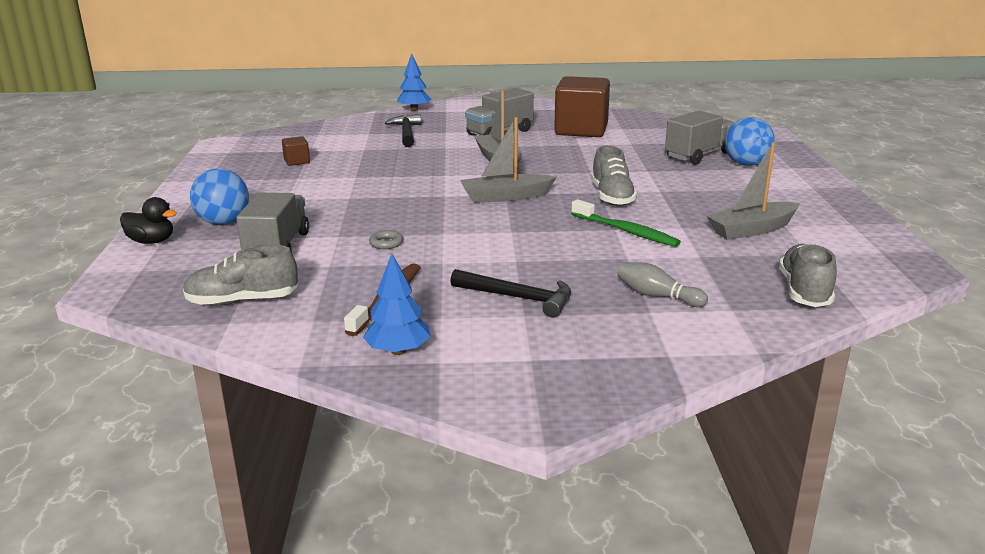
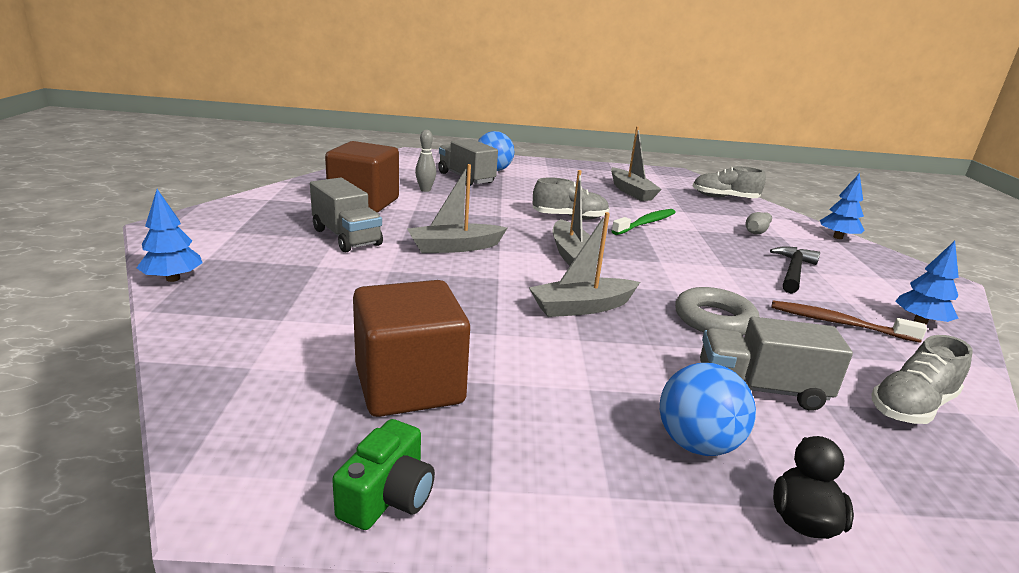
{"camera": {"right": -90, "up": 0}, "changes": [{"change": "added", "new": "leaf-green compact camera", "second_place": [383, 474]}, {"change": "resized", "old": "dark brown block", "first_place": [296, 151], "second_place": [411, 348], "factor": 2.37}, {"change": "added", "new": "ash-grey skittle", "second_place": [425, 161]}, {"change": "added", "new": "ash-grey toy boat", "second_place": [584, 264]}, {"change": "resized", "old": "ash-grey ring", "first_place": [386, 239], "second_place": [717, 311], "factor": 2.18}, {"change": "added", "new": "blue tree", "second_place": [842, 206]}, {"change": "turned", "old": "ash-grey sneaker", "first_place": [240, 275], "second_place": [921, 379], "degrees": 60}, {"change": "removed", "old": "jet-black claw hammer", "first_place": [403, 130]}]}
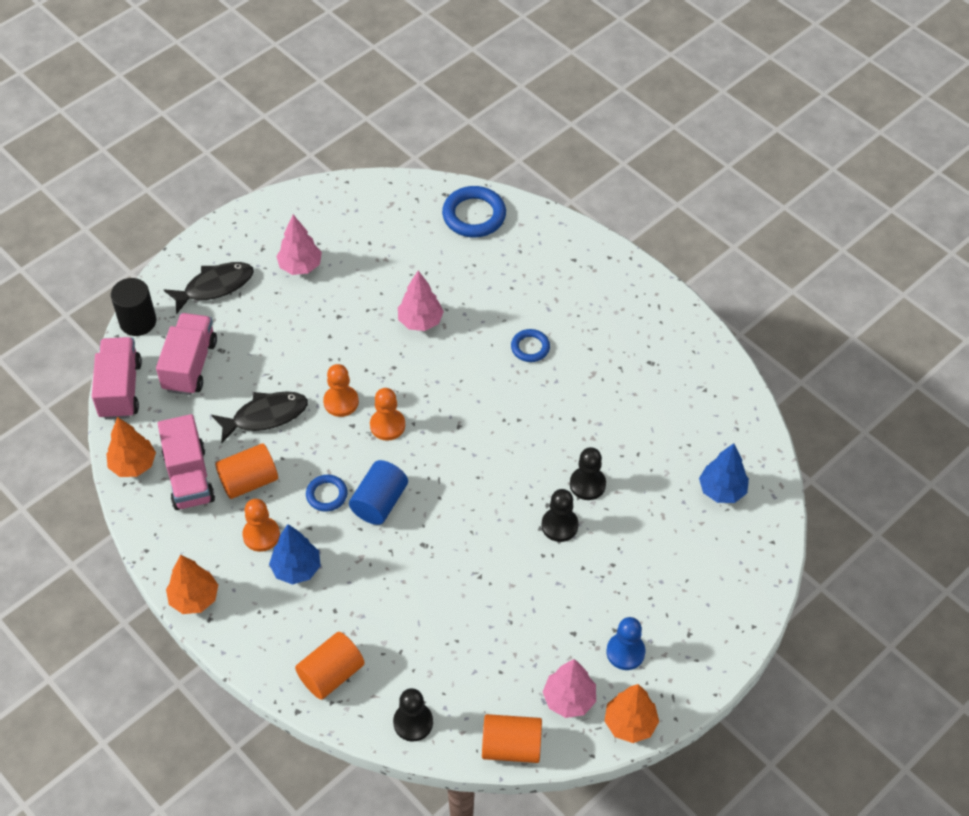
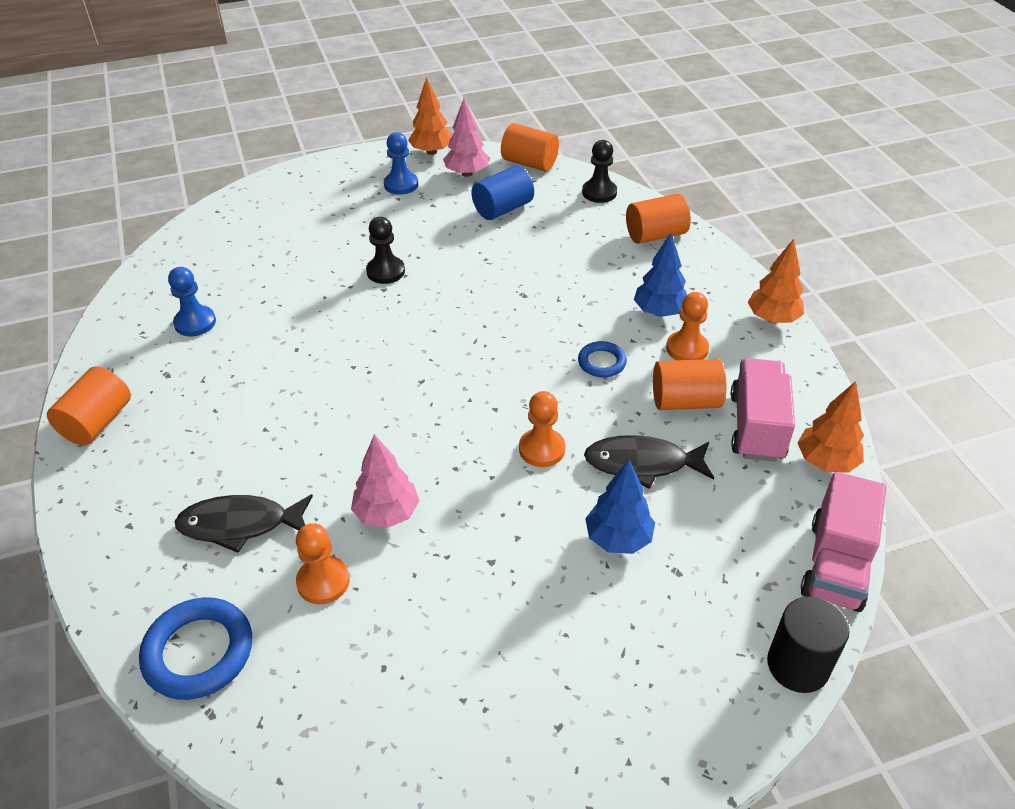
{"camera": {"right": -155, "up": -10}, "changes": [{"change": "added", "new": "orange-coloured cylinder", "second_place": [89, 405]}, {"change": "added", "new": "blue pawn", "second_place": [192, 301]}, {"change": "moved", "old": "jet-black fish", "first_place": [209, 288], "second_place": [244, 523]}, {"change": "moved", "old": "orange-coloured pawn", "first_place": [387, 414], "second_place": [323, 563]}, {"change": "moved", "old": "blue cylinder", "first_place": [378, 492], "second_place": [502, 193]}, {"change": "moved", "old": "blue tree", "first_place": [724, 473], "second_place": [620, 507]}, {"change": "removed", "old": "rosy toy truck", "first_place": [186, 354]}, {"change": "removed", "old": "rosy tree", "first_place": [299, 245]}, {"change": "removed", "old": "blue ring", "first_place": [530, 345]}, {"change": "removed", "old": "jet-black pawn", "first_place": [588, 473]}]}
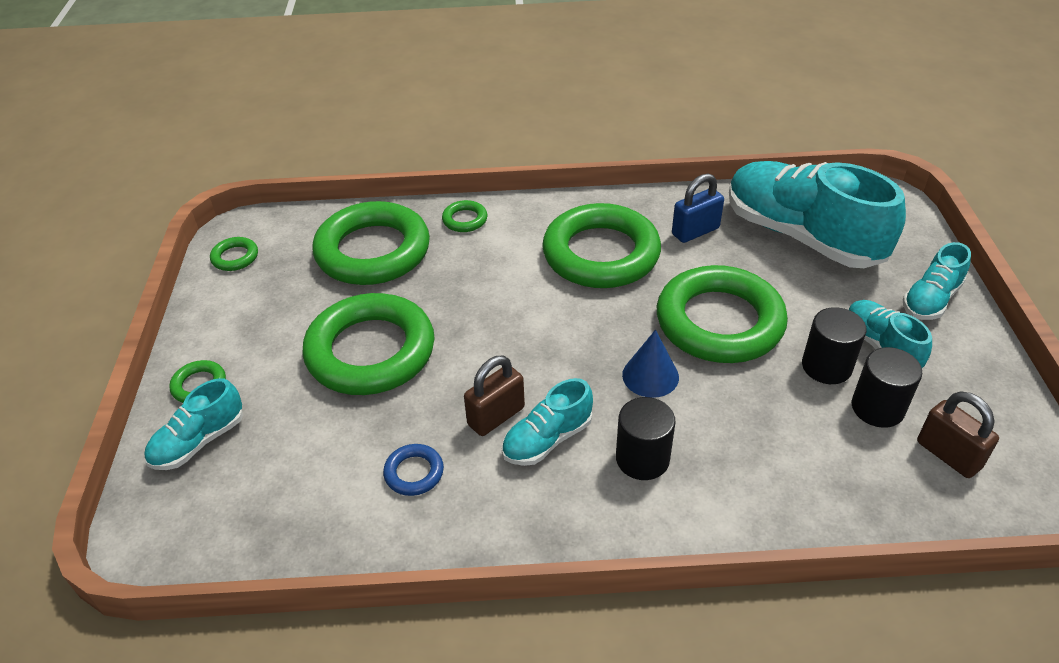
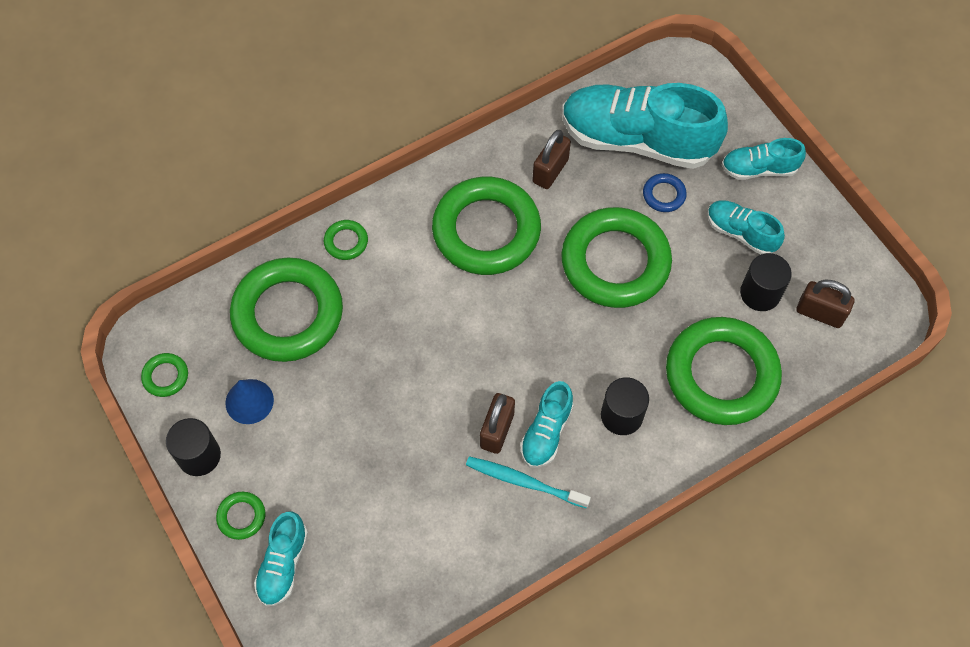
{"camera": {"right": -30, "up": 20}, "changes": [{"change": "moved", "old": "jet-black cylinder", "first_place": [834, 345], "second_place": [193, 447]}, {"change": "moved", "old": "blue cone shape", "first_place": [650, 364], "second_place": [249, 401]}, {"change": "added", "new": "aqua toothbrush", "second_place": [528, 482]}, {"change": "recoloured", "old": "blue small lock", "new": "dark brown small lock", "first_place": [698, 208], "second_place": [551, 159]}, {"change": "moved", "old": "blue ring", "first_place": [413, 470], "second_place": [665, 192]}, {"change": "moved", "old": "leaf-green ring", "first_place": [368, 344], "second_place": [724, 371]}, {"change": "turned", "old": "aqua sneaker", "first_place": [937, 281], "second_place": [764, 159], "degrees": 75}]}
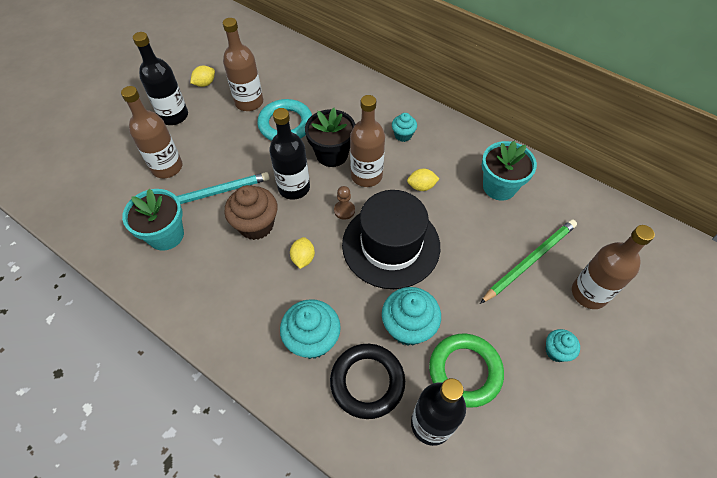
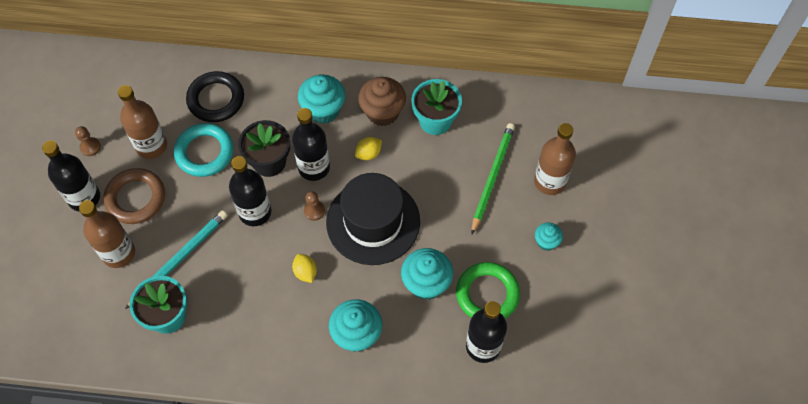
{"camera": {"right": -30, "up": 5}, "changes": [{"change": "replaced", "old": "bright yellow lemon", "new": "dark brown pawn", "first_place": [202, 76], "second_place": [88, 141]}, {"change": "added", "new": "dark brown ring", "second_place": [134, 196]}, {"change": "moved", "old": "jet-black ring", "first_place": [367, 381], "second_place": [215, 96]}, {"change": "recoloured", "old": "dark brown bottle", "new": "jet-black bottle", "first_place": [367, 141], "second_place": [311, 144]}, {"change": "resized", "old": "aqua cupcake", "first_place": [404, 127], "second_place": [321, 99], "factor": 1.79}, {"change": "moved", "old": "dark brown cupcake", "first_place": [251, 212], "second_place": [382, 101]}]}
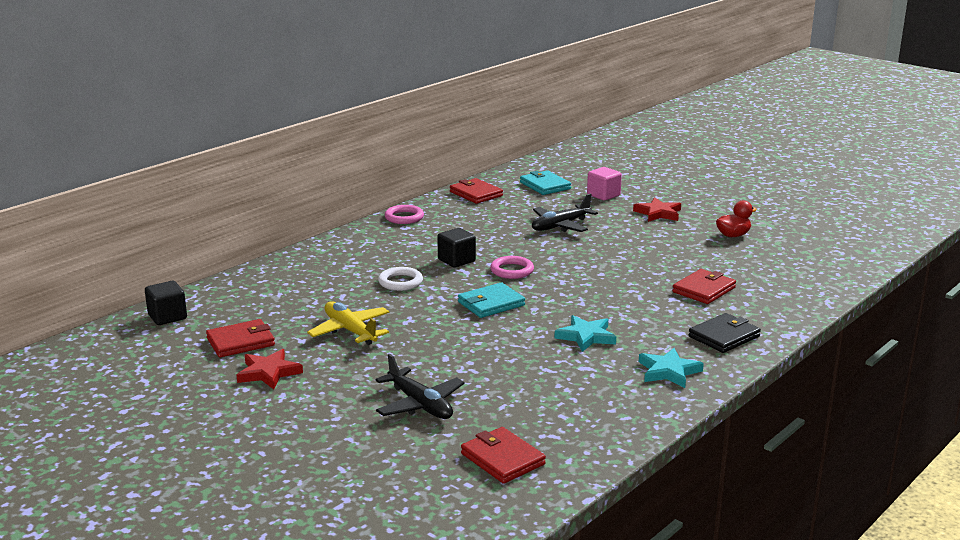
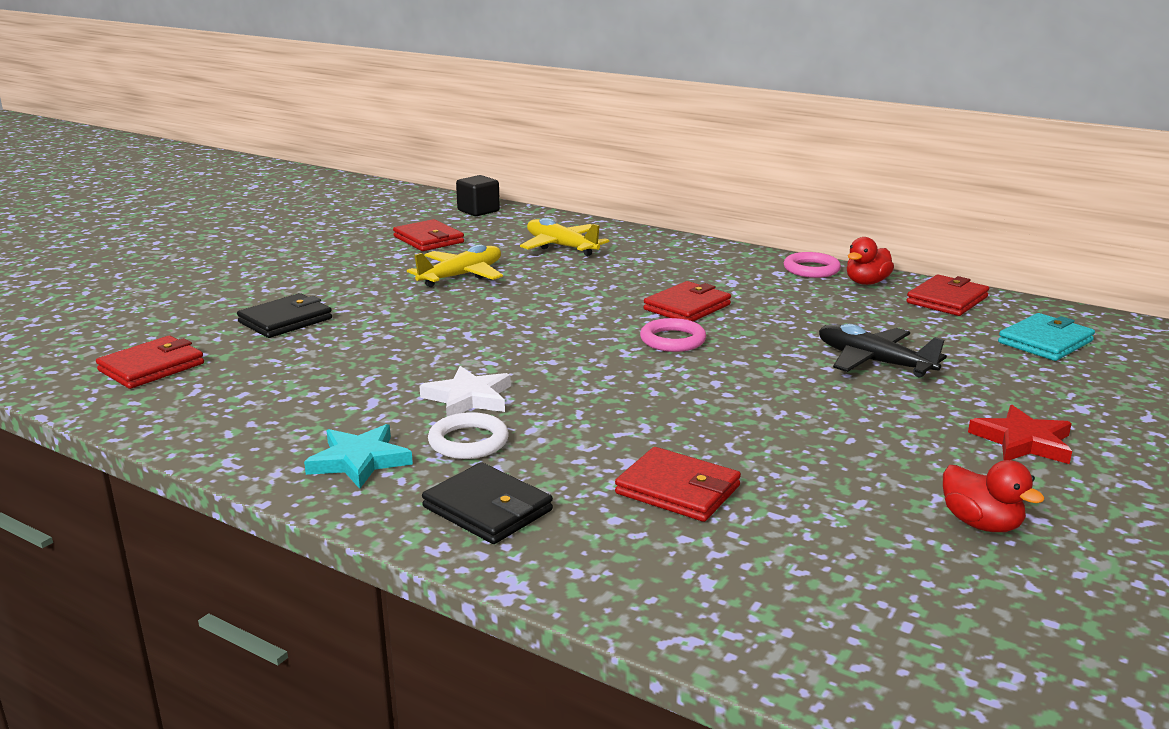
{"camera": {"right": 80, "up": 0}, "changes": [{"change": "replaced", "old": "jet-black toy plane", "new": "jet-black card wallet", "first_place": [420, 386], "second_place": [284, 315]}, {"change": "recoloured", "old": "aqua star shape", "new": "pure white star shape", "first_place": [585, 333], "second_place": [465, 391]}, {"change": "moved", "old": "pure white ring", "first_place": [400, 279], "second_place": [468, 435]}, {"change": "added", "new": "bright yellow toy plane", "second_place": [565, 237]}, {"change": "replaced", "old": "jet-black block", "new": "red card wallet", "first_place": [456, 247], "second_place": [687, 301]}, {"change": "added", "new": "red toy duck", "second_place": [870, 261]}, {"change": "removed", "old": "red star shape", "first_place": [270, 369]}, {"change": "removed", "old": "aqua card wallet", "first_place": [491, 300]}, {"change": "removed", "old": "rosy block", "first_place": [604, 184]}]}
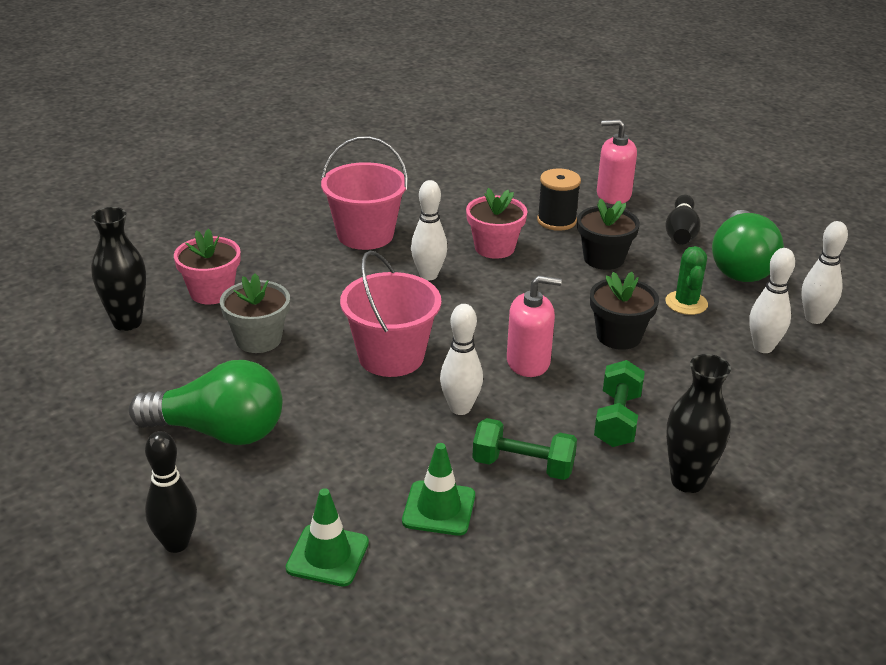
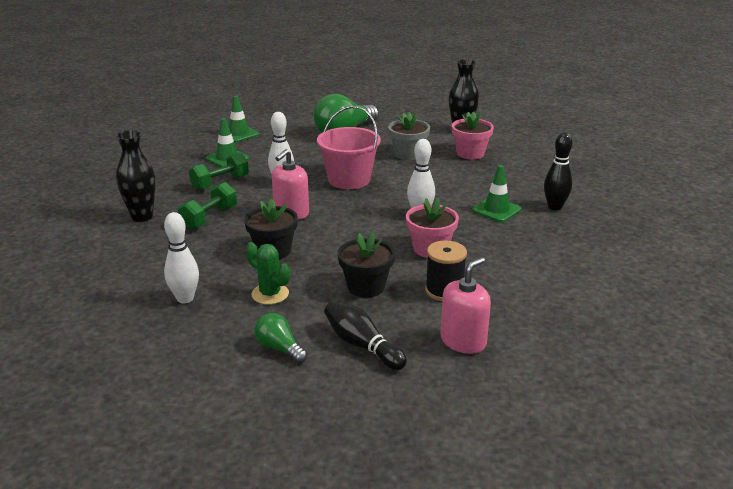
{"camera": {"right": 125, "up": -5}, "changes": [{"change": "turned", "old": "leaf-green dumbbell", "first_place": [619, 403], "second_place": [207, 206], "degrees": 75}, {"change": "resized", "old": "leaf-green lightbulb", "first_place": [748, 246], "second_place": [281, 338], "factor": 0.5}, {"change": "replaced", "old": "rosy bucket", "new": "leaf-green safety cone", "first_place": [364, 193], "second_place": [496, 193]}, {"change": "moved", "old": "jet-black skittle", "first_place": [171, 492], "second_place": [558, 171]}, {"change": "removed", "old": "pure white skittle", "first_place": [824, 272]}]}
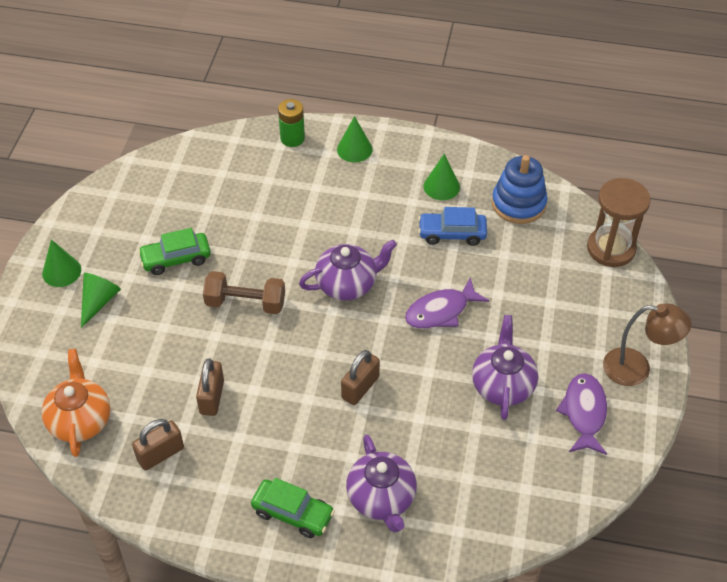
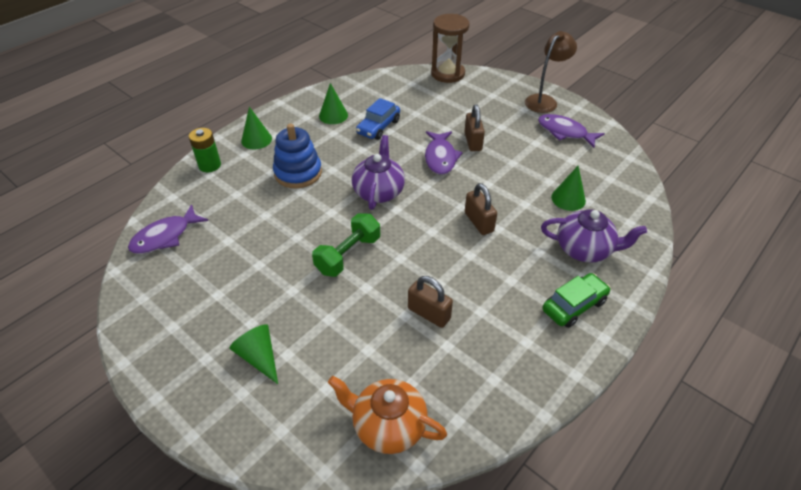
{"camera": {"right": -60, "up": -5}, "changes": [{"change": "added", "new": "purple fish", "second_place": [168, 229]}, {"change": "moved", "old": "blue stacking toy", "first_place": [520, 189], "second_place": [297, 156]}, {"change": "recoloured", "old": "dark brown dumbbell", "new": "leaf-green dumbbell", "first_place": [244, 292], "second_place": [346, 245]}, {"change": "moved", "old": "dark brown small lock", "first_place": [158, 444], "second_place": [475, 127]}, {"change": "moved", "old": "leaf-green cone shape", "first_place": [61, 263], "second_place": [568, 188]}, {"change": "removed", "old": "leaf-green car", "first_place": [174, 251]}, {"change": "removed", "old": "purple tea pot", "first_place": [505, 367]}]}
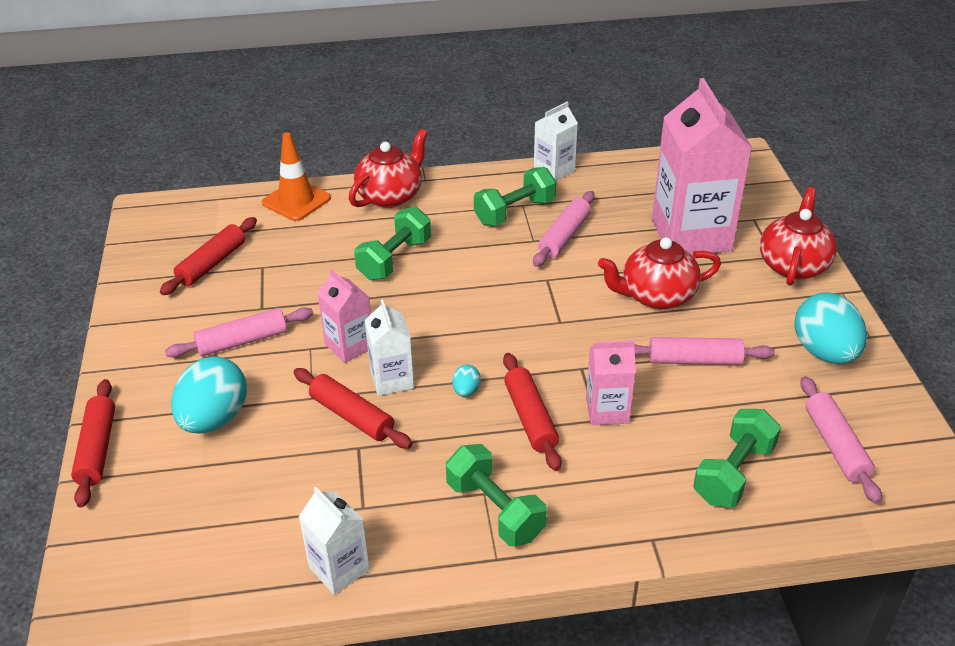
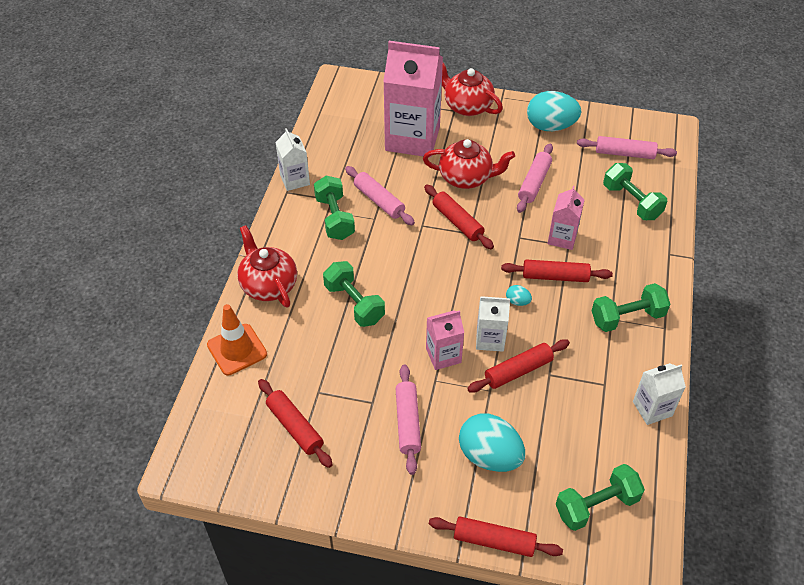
{"camera": {"right": -70, "up": 10}, "changes": [{"change": "turned", "old": "red tea pot", "first_place": [659, 273], "second_place": [469, 164], "degrees": -90}, {"change": "added", "new": "red dough roller", "second_place": [459, 217]}, {"change": "added", "new": "leaf-green dumbbell", "second_place": [600, 497]}]}
